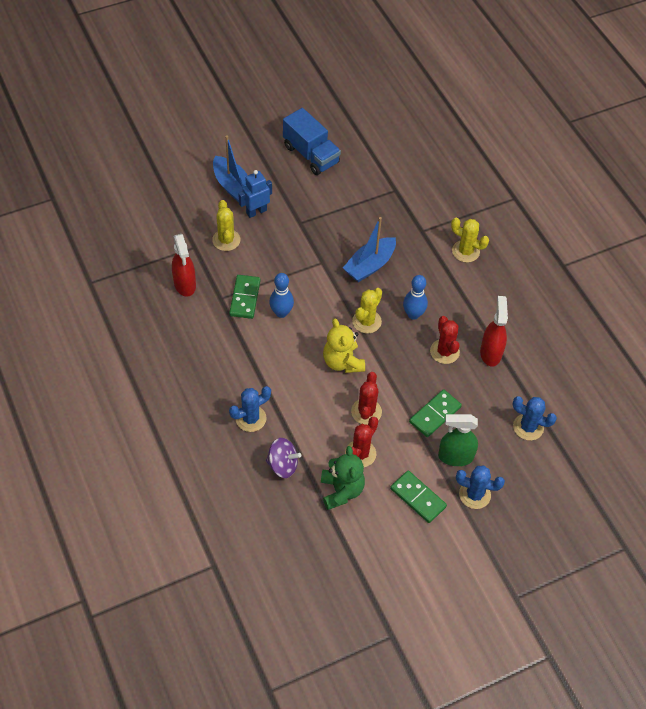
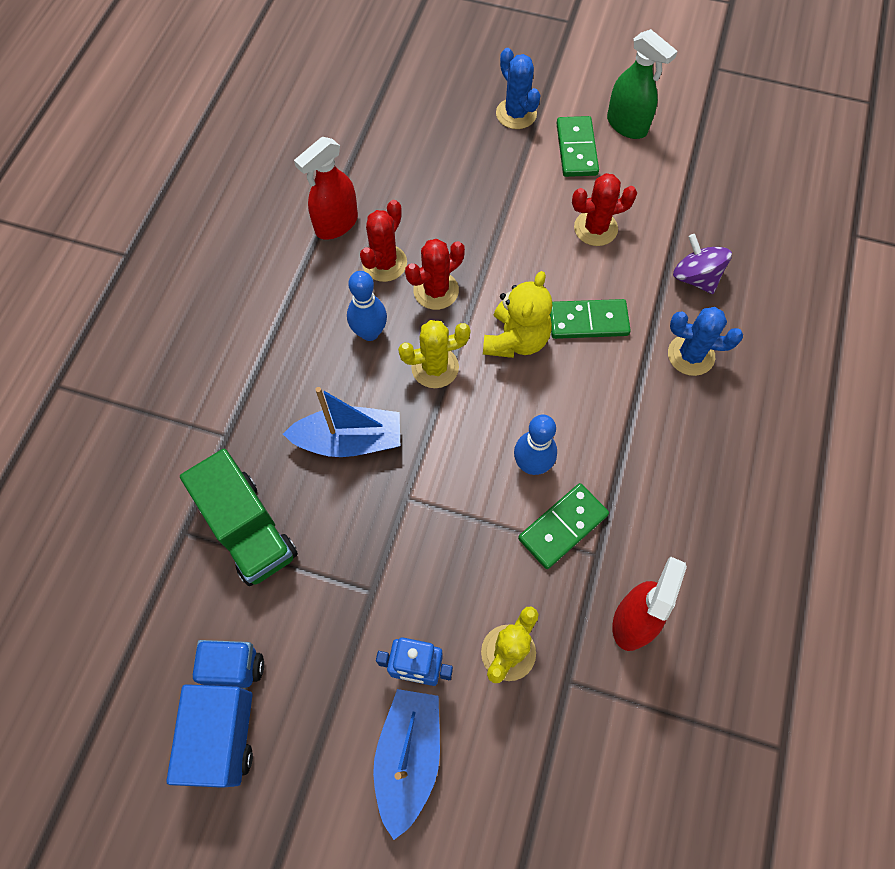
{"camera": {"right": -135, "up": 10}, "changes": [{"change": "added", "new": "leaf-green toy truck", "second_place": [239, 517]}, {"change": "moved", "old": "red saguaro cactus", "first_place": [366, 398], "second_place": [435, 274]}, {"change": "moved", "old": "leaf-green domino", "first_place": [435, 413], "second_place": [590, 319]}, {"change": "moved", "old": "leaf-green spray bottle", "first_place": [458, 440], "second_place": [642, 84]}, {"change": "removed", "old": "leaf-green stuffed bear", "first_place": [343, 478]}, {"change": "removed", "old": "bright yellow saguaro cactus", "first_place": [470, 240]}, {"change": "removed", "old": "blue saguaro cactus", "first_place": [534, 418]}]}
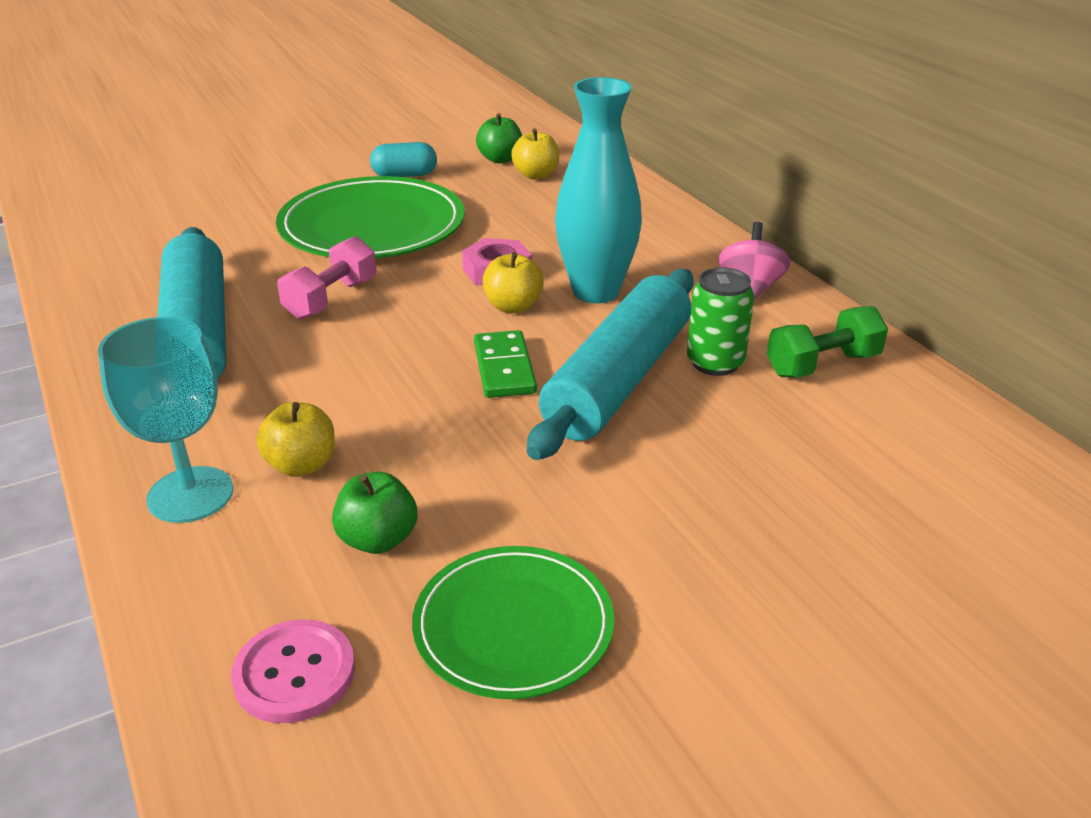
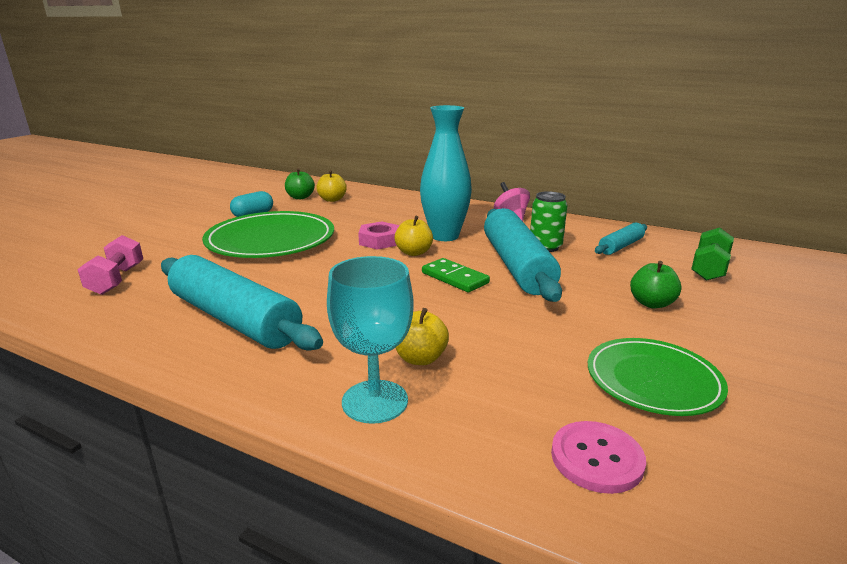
{"camera": {"right": -35, "up": -10}, "changes": [{"change": "moved", "old": "rosy dumbbell", "first_place": [326, 277], "second_place": [110, 265]}, {"change": "added", "new": "aqua dough roller", "second_place": [621, 239]}, {"change": "moved", "old": "leaf-green apple", "first_place": [374, 513], "second_place": [656, 284]}, {"change": "moved", "old": "leaf-green dumbbell", "first_place": [827, 342], "second_place": [712, 254]}]}
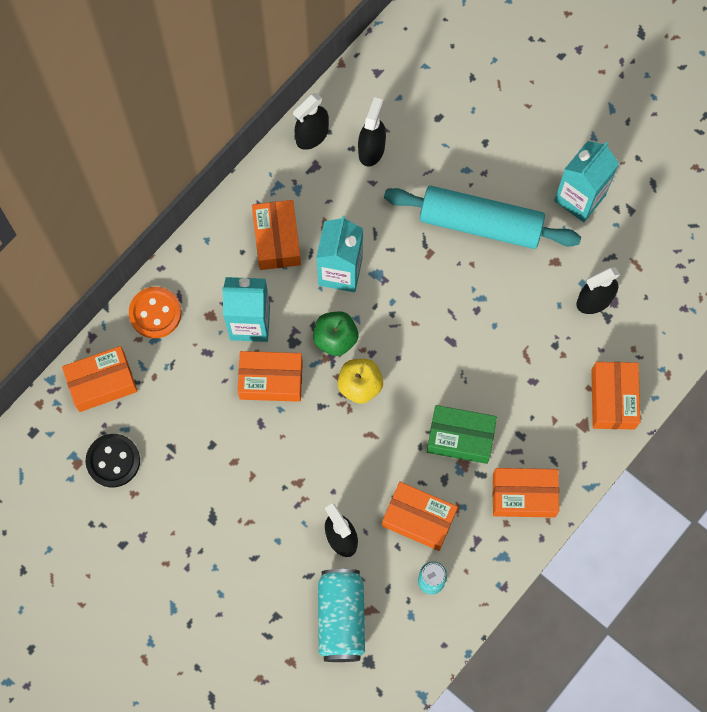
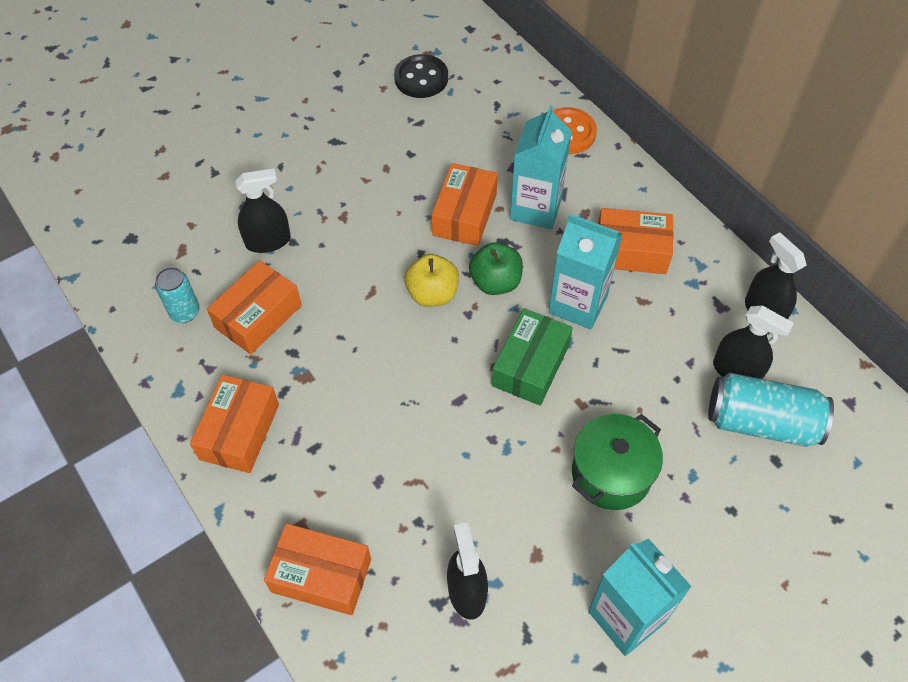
{"camera": {"right": 105, "up": -15}, "changes": [{"change": "moved", "old": "leaf-green box", "first_place": [462, 434], "second_place": [532, 357]}, {"change": "replaced", "old": "aqua dough roller", "new": "leaf-green cooking pot", "first_place": [482, 217], "second_place": [617, 462]}, {"change": "moved", "old": "aqua can", "first_place": [341, 615], "second_place": [771, 410]}, {"change": "removed", "old": "orange-coloured box", "first_place": [100, 379]}]}
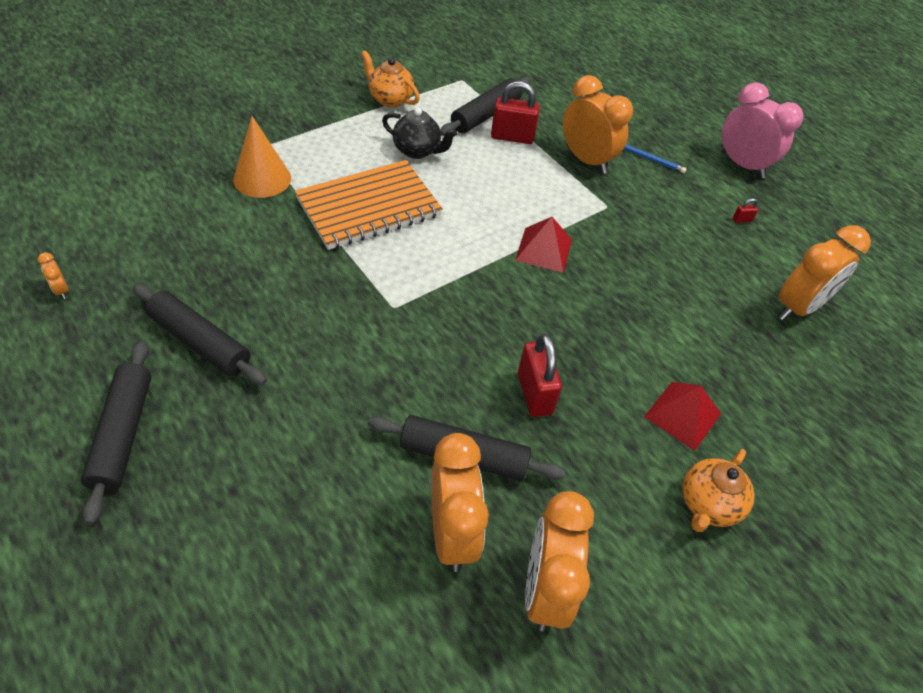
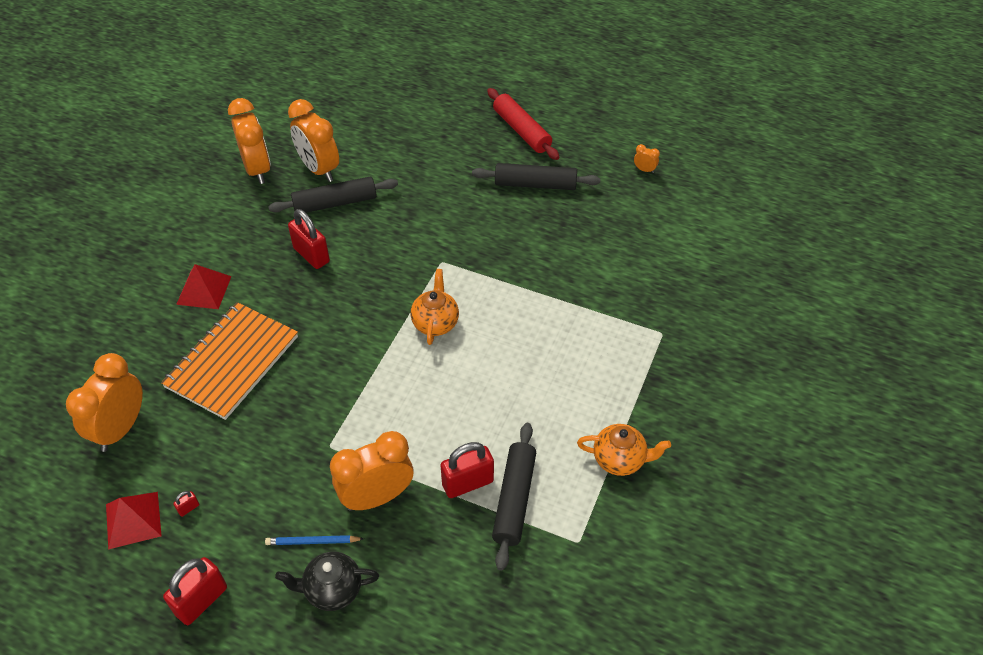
{"camera": {"right": 155, "up": 0}, "changes": [{"change": "moved", "old": "red pyramid shape", "first_place": [543, 245], "second_place": [134, 520]}, {"change": "moved", "old": "orange-coloured exercise book", "first_place": [369, 205], "second_place": [229, 361]}, {"change": "replaced", "old": "rosy alarm clock", "new": "red small lock", "first_place": [762, 130], "second_place": [195, 591]}, {"change": "moved", "old": "jet-black tea pot", "first_place": [419, 133], "second_place": [327, 581]}, {"change": "turned", "old": "orange-coloured alarm clock", "first_place": [598, 124], "second_place": [371, 471], "degrees": 135}, {"change": "moved", "old": "orange-coloured tea pot", "first_place": [718, 490], "second_place": [434, 307]}, {"change": "recoloured", "old": "jet-black dough roller", "new": "red dough roller", "first_place": [116, 433], "second_place": [523, 124]}, {"change": "removed", "old": "orange-coloured cone shape", "first_place": [262, 157]}]}
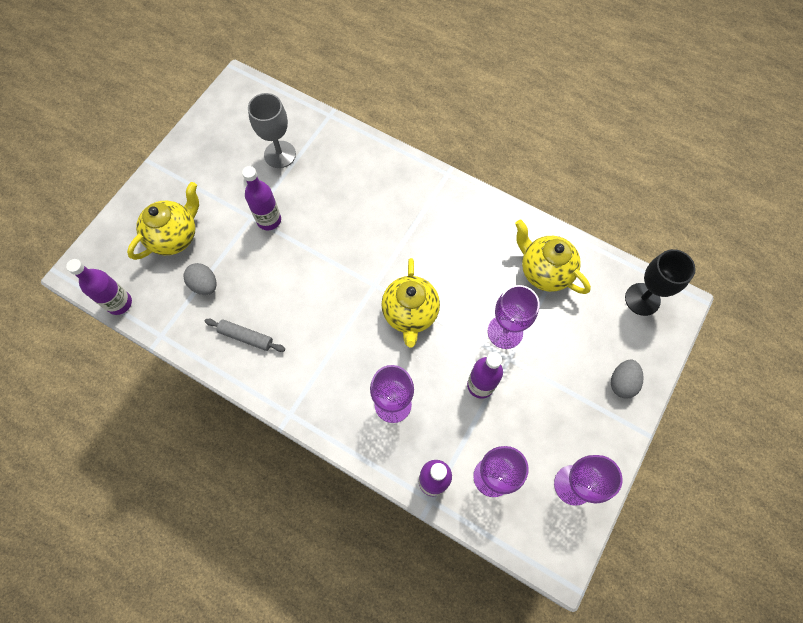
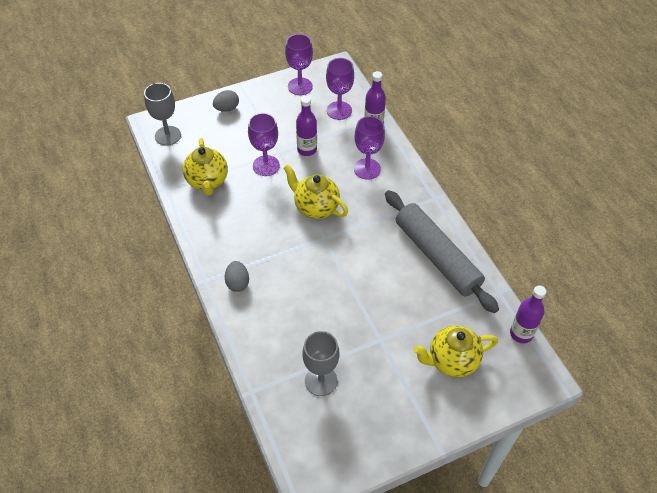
{"camera": {"right": -145, "up": -15}, "changes": [{"change": "recoloured", "old": "jet-black chalice", "new": "ash-grey chalice", "first_place": [660, 282], "second_place": [162, 114]}, {"change": "moved", "old": "ash-grey toy egg", "first_place": [200, 279], "second_place": [237, 276]}, {"change": "turned", "old": "bright yellow tea pot", "first_place": [410, 302], "second_place": [315, 191], "degrees": -90}, {"change": "resized", "old": "ash-grey dough roller", "first_place": [244, 335], "second_place": [442, 251], "factor": 2.4}, {"change": "removed", "old": "purple bottle", "first_place": [261, 198]}]}
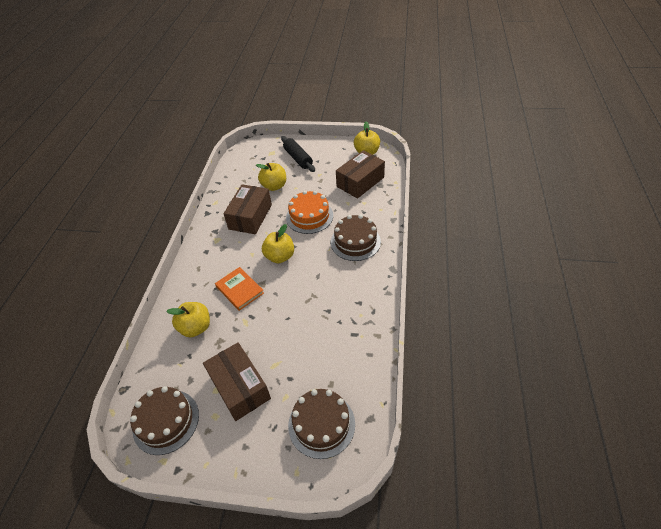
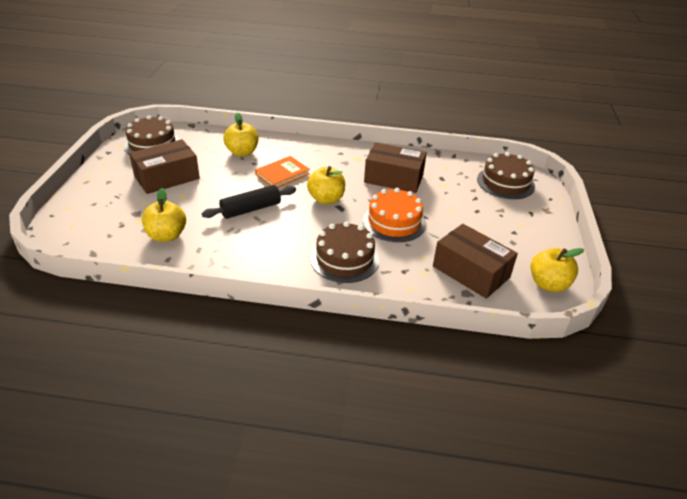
{"camera": {"right": 85, "up": -10}, "changes": [{"change": "moved", "old": "bright yellow apple", "first_place": [271, 177], "second_place": [164, 215]}, {"change": "moved", "old": "jet-black dough roller", "first_place": [298, 154], "second_place": [249, 202]}, {"change": "moved", "old": "dark brown cake", "first_place": [321, 424], "second_place": [506, 175]}]}
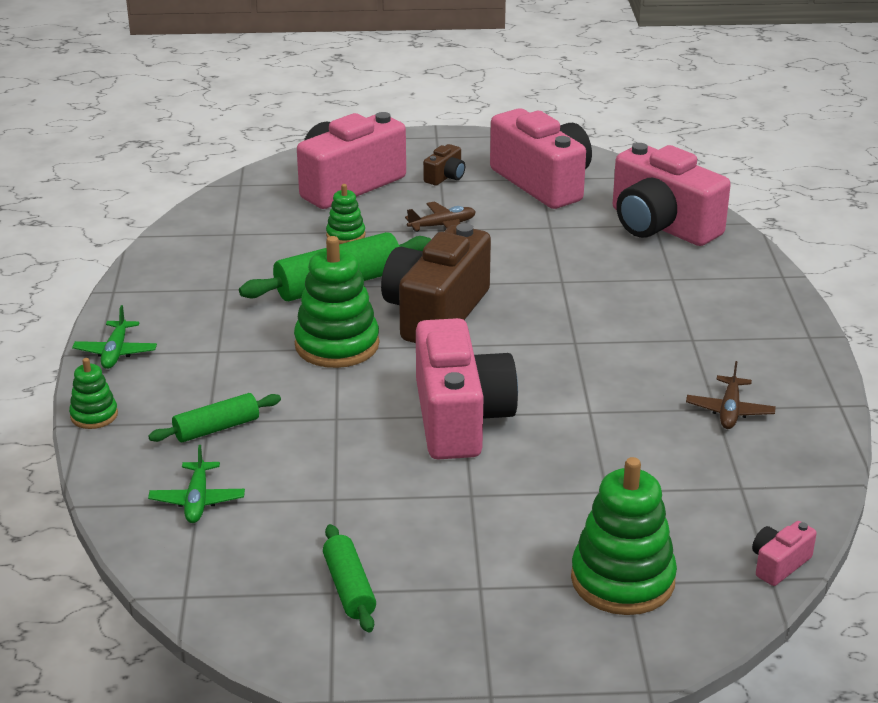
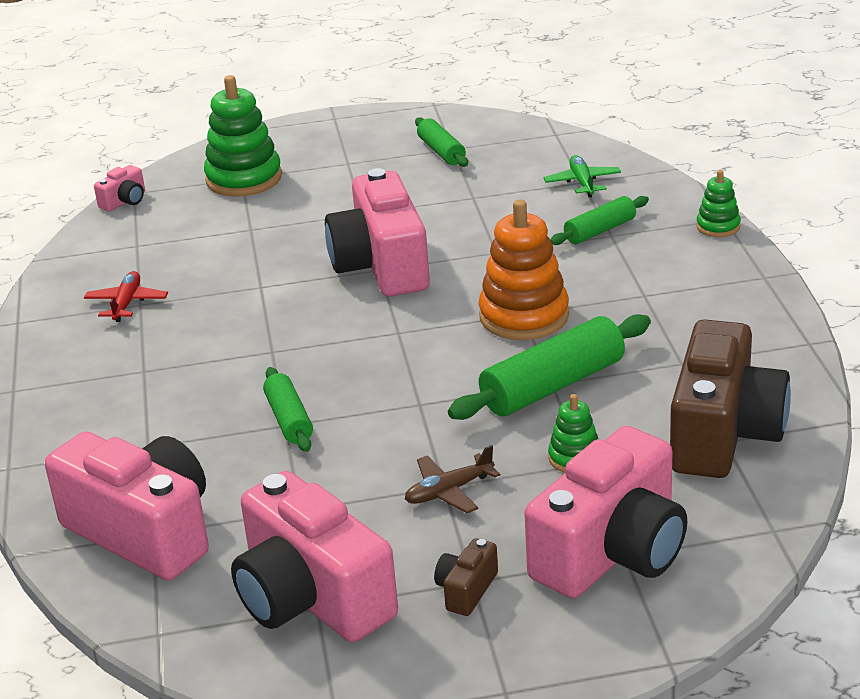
{"camera": {"right": 175, "up": 0}, "changes": [{"change": "recoloured", "old": "dark brown toy plane", "new": "red toy plane", "first_place": [731, 395], "second_place": [126, 296]}, {"change": "added", "new": "leaf-green dough roller", "second_place": [288, 409]}, {"change": "recoloured", "old": "leaf-green stacking toy", "new": "orange-coloured stacking toy", "first_place": [336, 302], "second_place": [524, 270]}, {"change": "moved", "old": "dark brown compact camera", "first_place": [436, 283], "second_place": [730, 398]}, {"change": "removed", "old": "leaf-green toy plane", "first_place": [114, 337]}]}
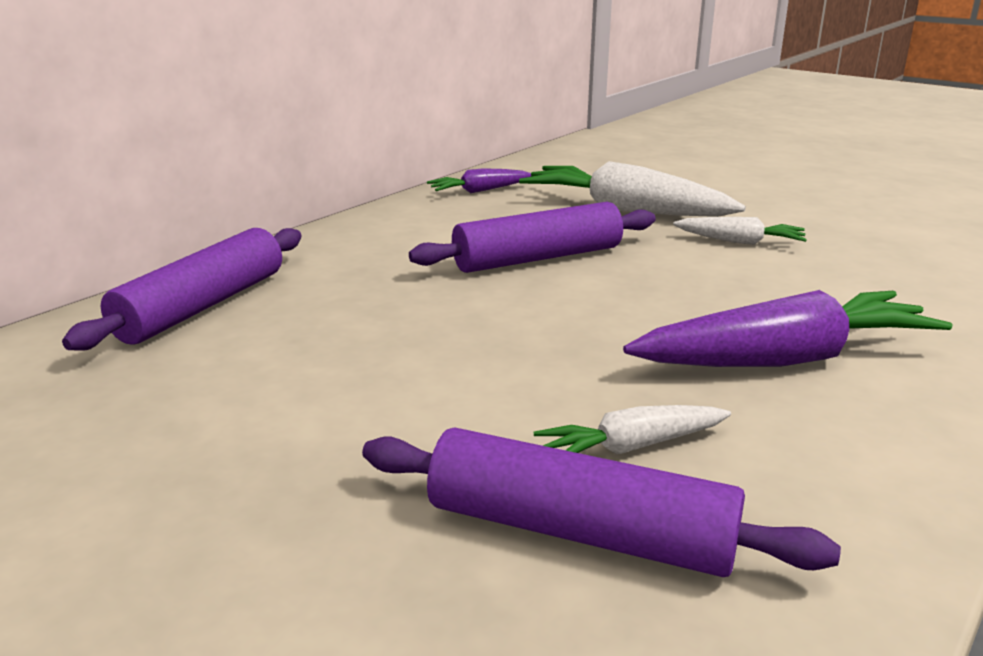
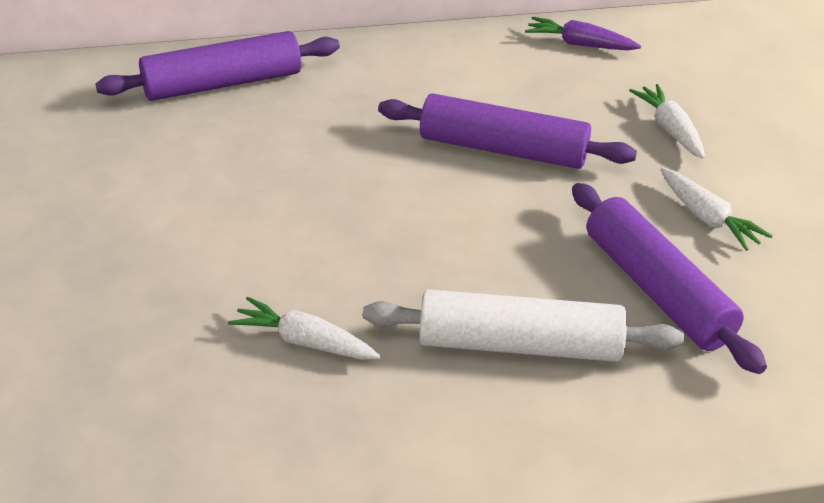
{"camera": {"right": 40, "up": 15}, "changes": [{"change": "replaced", "old": "purple carrot", "new": "pure white dough roller", "first_place": [787, 328], "second_place": [523, 325]}, {"change": "moved", "old": "purple dough roller", "first_place": [601, 502], "second_place": [669, 278]}, {"change": "resized", "old": "pure white carrot", "first_place": [632, 189], "second_place": [667, 121], "factor": 0.52}]}
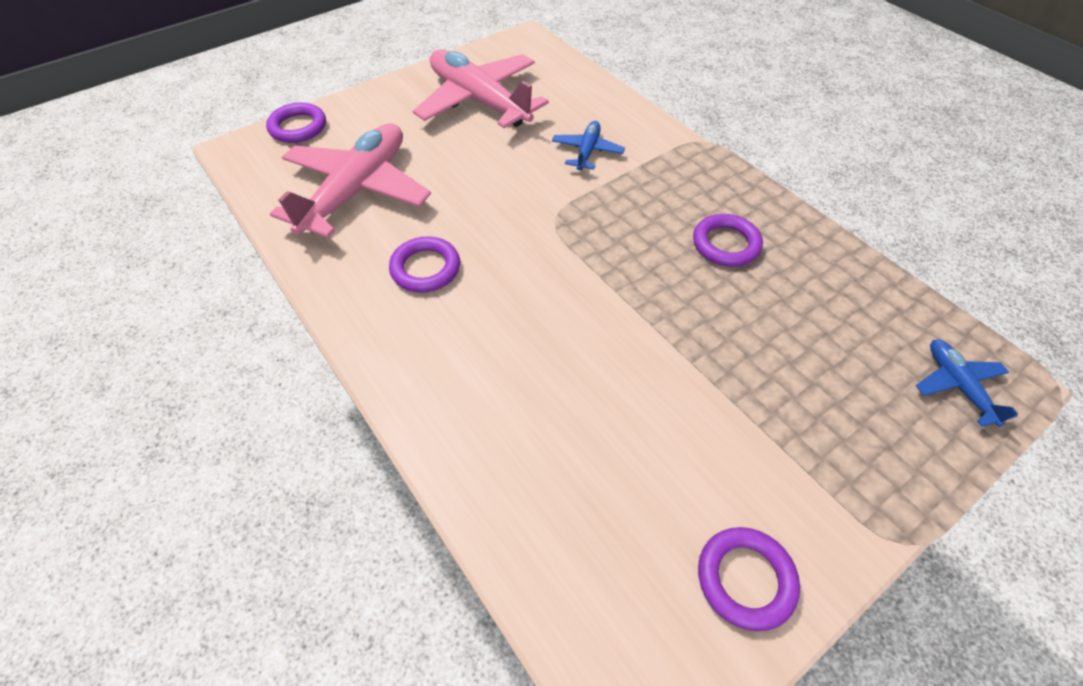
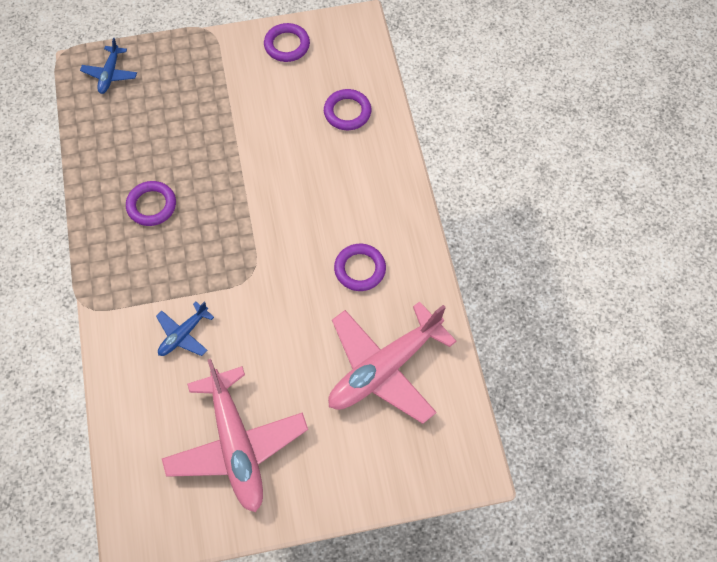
{"camera": {"right": -155, "up": 10}, "changes": [{"change": "moved", "old": "purple ring", "first_place": [296, 122], "second_place": [347, 109]}]}
